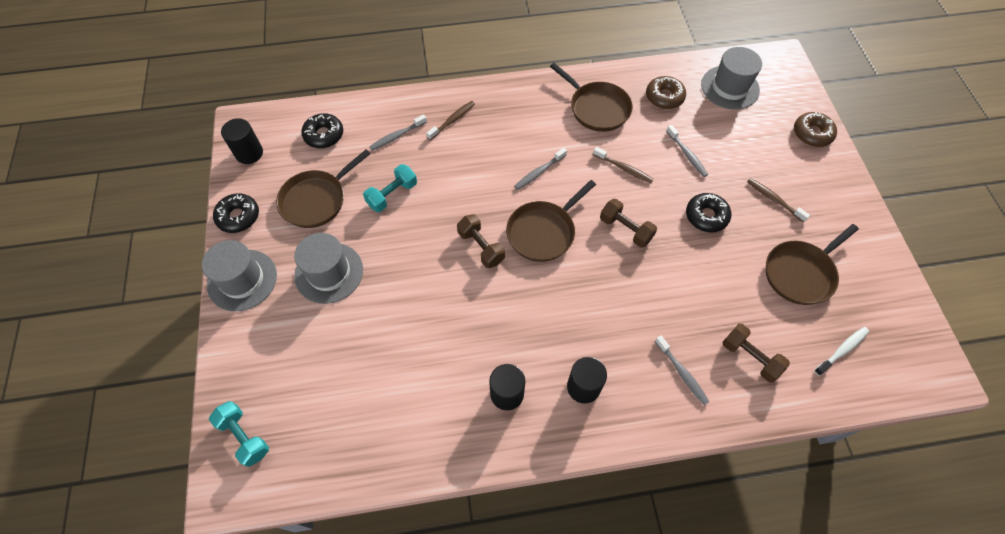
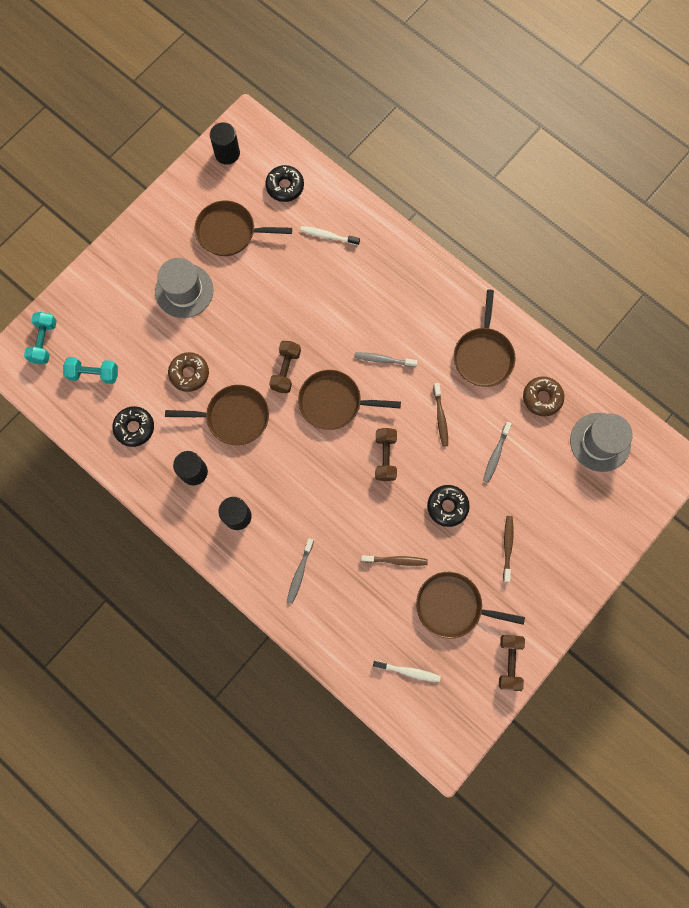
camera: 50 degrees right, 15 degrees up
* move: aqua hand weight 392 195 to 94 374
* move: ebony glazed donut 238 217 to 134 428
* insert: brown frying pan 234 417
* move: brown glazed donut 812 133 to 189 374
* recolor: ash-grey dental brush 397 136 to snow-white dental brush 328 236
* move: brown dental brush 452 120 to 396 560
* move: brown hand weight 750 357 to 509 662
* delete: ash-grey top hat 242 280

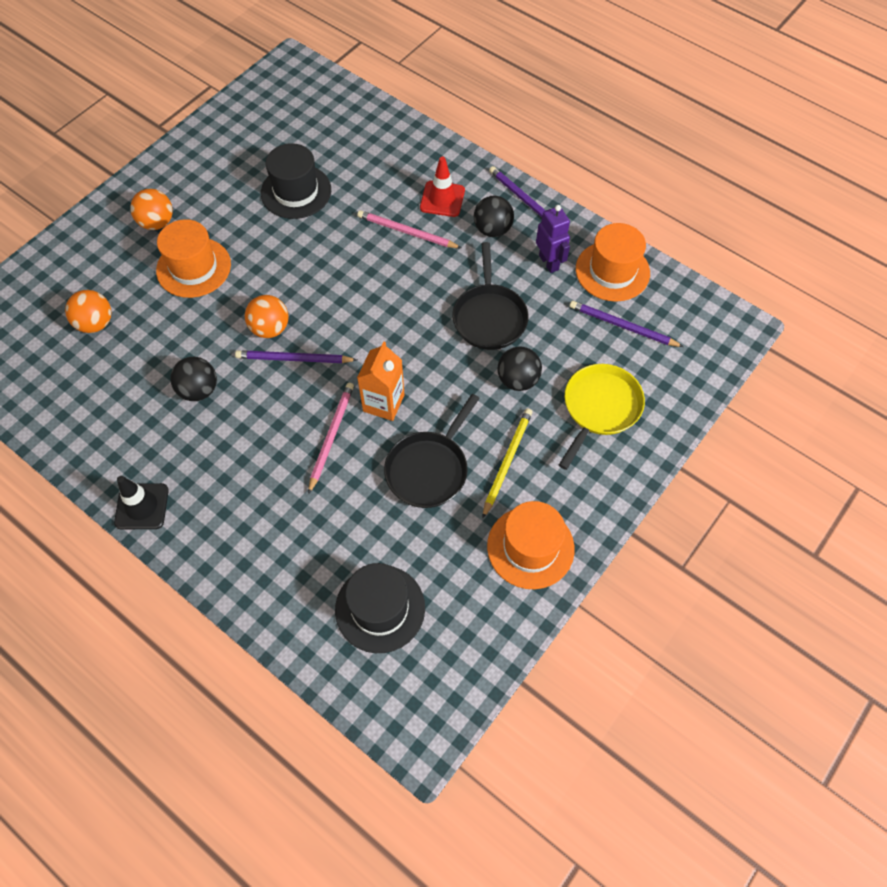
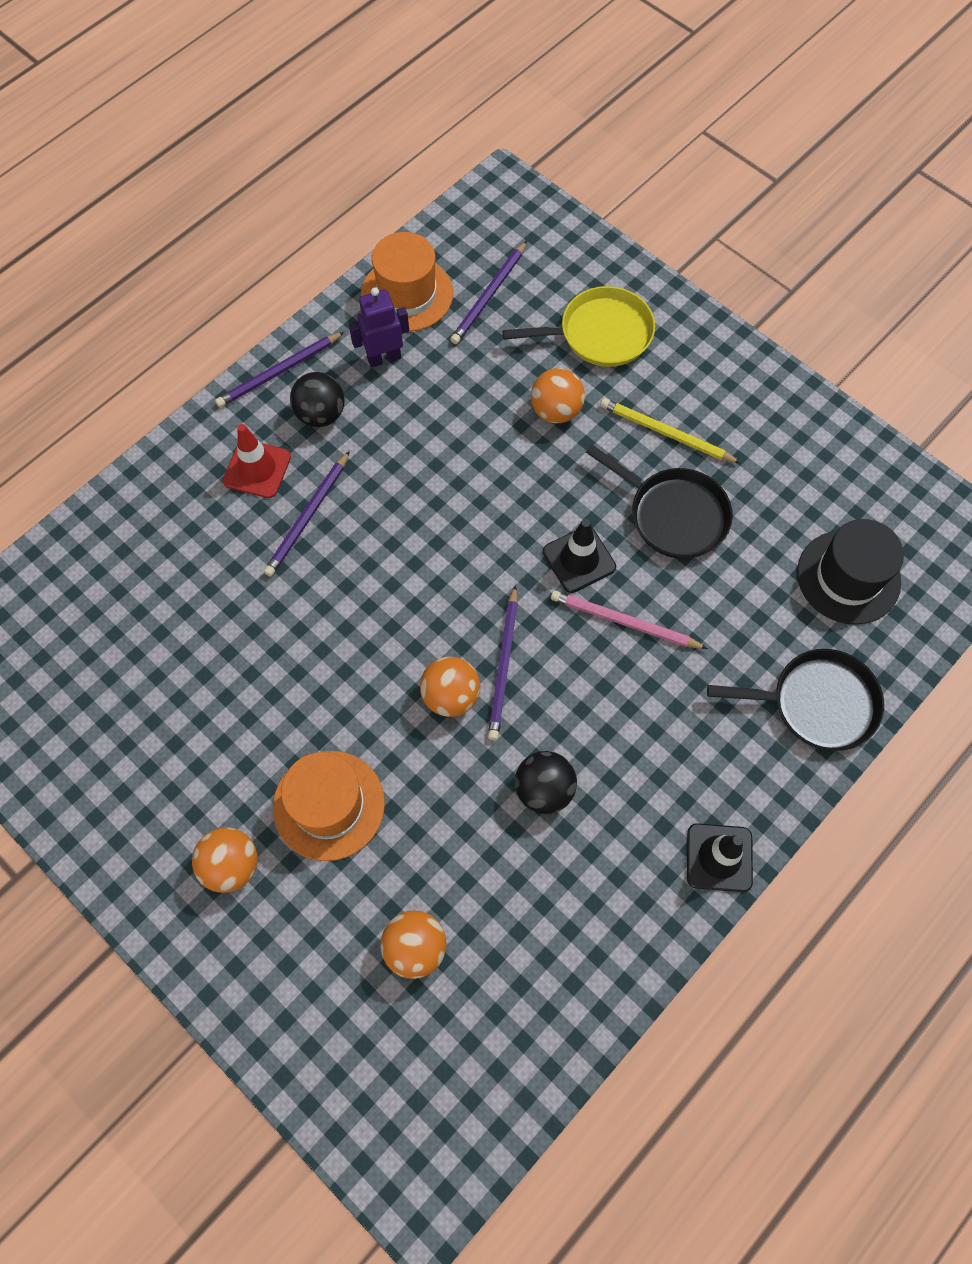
camera: 85 degrees left, 5 degrees up
* recolor: rosy wooden pencil 406 232 to violet wooden pencil 308 516
* rotate: yellow frying pan 599 408 = 600 334 135 degrees clockwise
* recolor: ebony ball 518 380 to orange-coloured ball 556 411
* replace: orange-coloured juice carton 383 403 to ebony safety cone 579 559
* move: ebony frying pan 489 317 to 817 703
* delete: ebony top hat 296 191
* delete: orange-coloured top hat 530 547

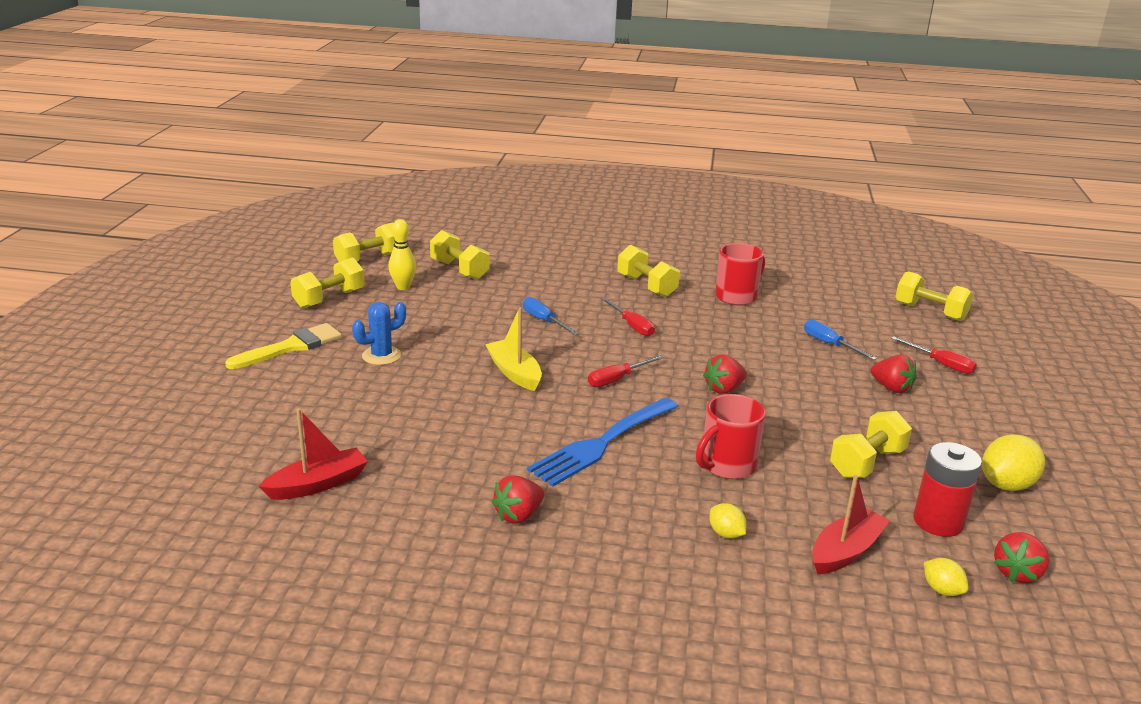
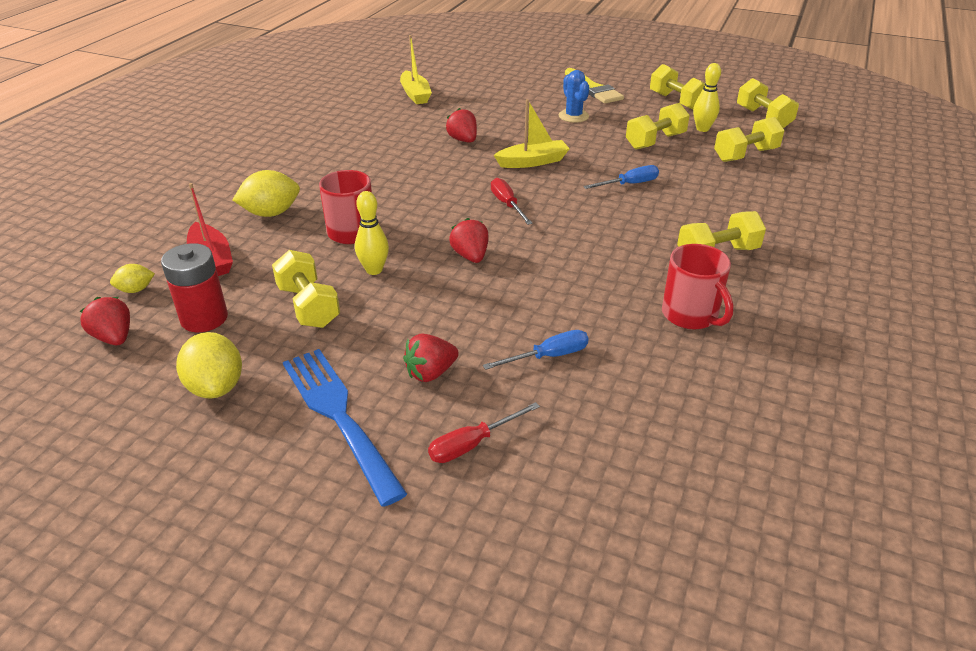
camera: 105 degrees right, 10 degrees up
* resize: yellow toy lemon 726 534 = 271 213 x1.80
* move: blue dinner fork 602 443 to 339 416
* insert: yellow tenpin 374 270
* recolor: scarlet boat 318 484 to yellow boat 415 94
* move: scarlet toy strawberry 518 515 to 463 140
* move: yellow hand weight 930 311 to 655 141
* delete: scarlet flat screwdriver 632 326

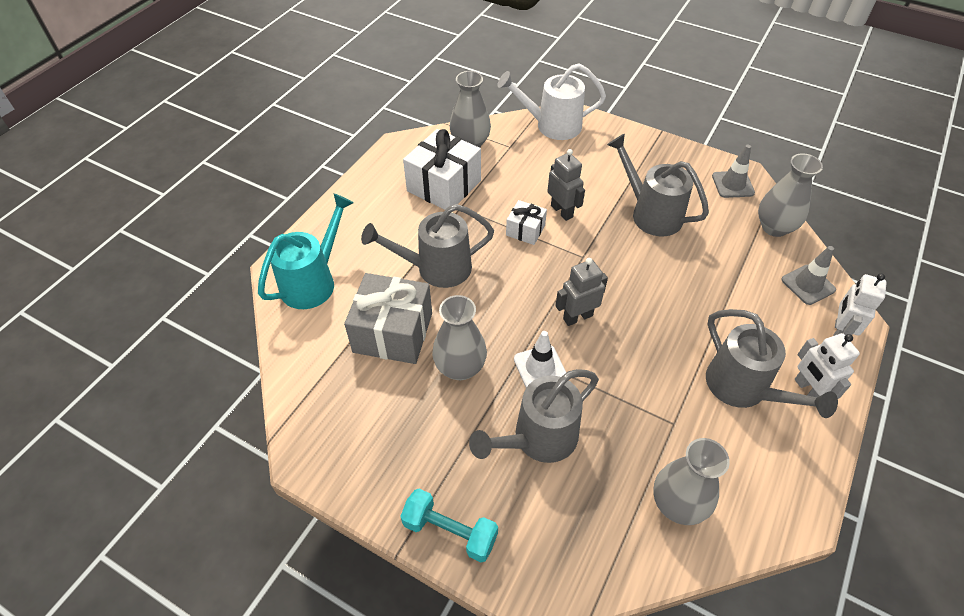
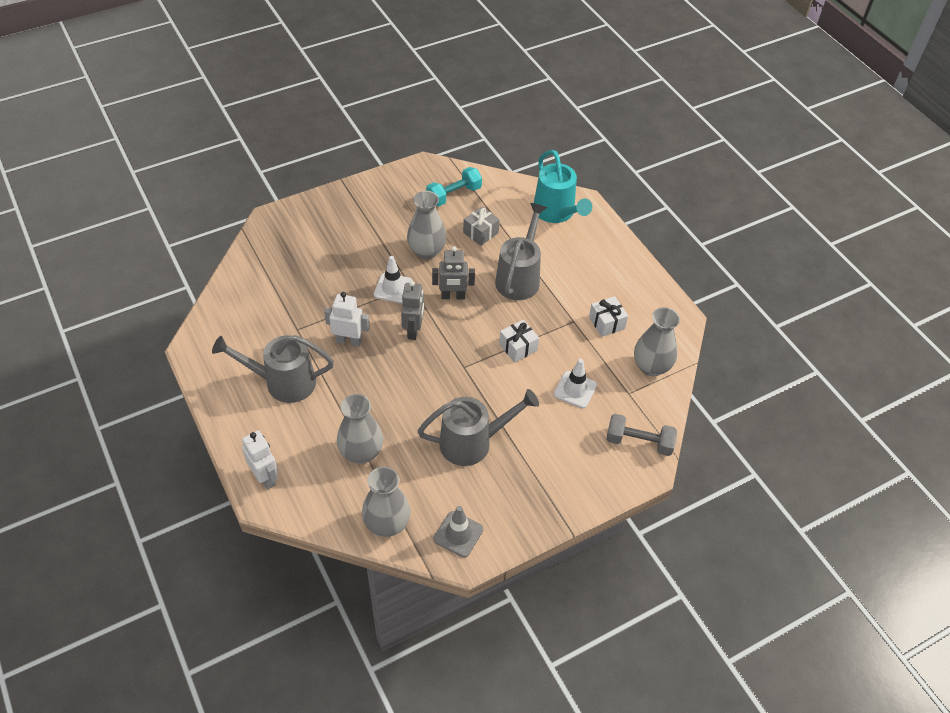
camera: 120 degrees right, 0 degrees up
* move: snow-white toy robot 807 390 to 349 340
* move: ash-grey flower vase 677 504 to 361 452
* move: aqua hand weight 450 531 to 454 195
* move: ash-grey toy robot 562 211 to 453 296
* resize: ash-grey present 393 332 = 480 233 x0.53
* insert: snow-white safety cone 575 390
* resize: snow-white present 444 186 = 606 323 x0.53
* replace: snow-white watering can 551 126 to ash-grey hand weight 639 442
* delete: ash-grey watering can 538 439
* delete: ash-grey safety cone 808 285

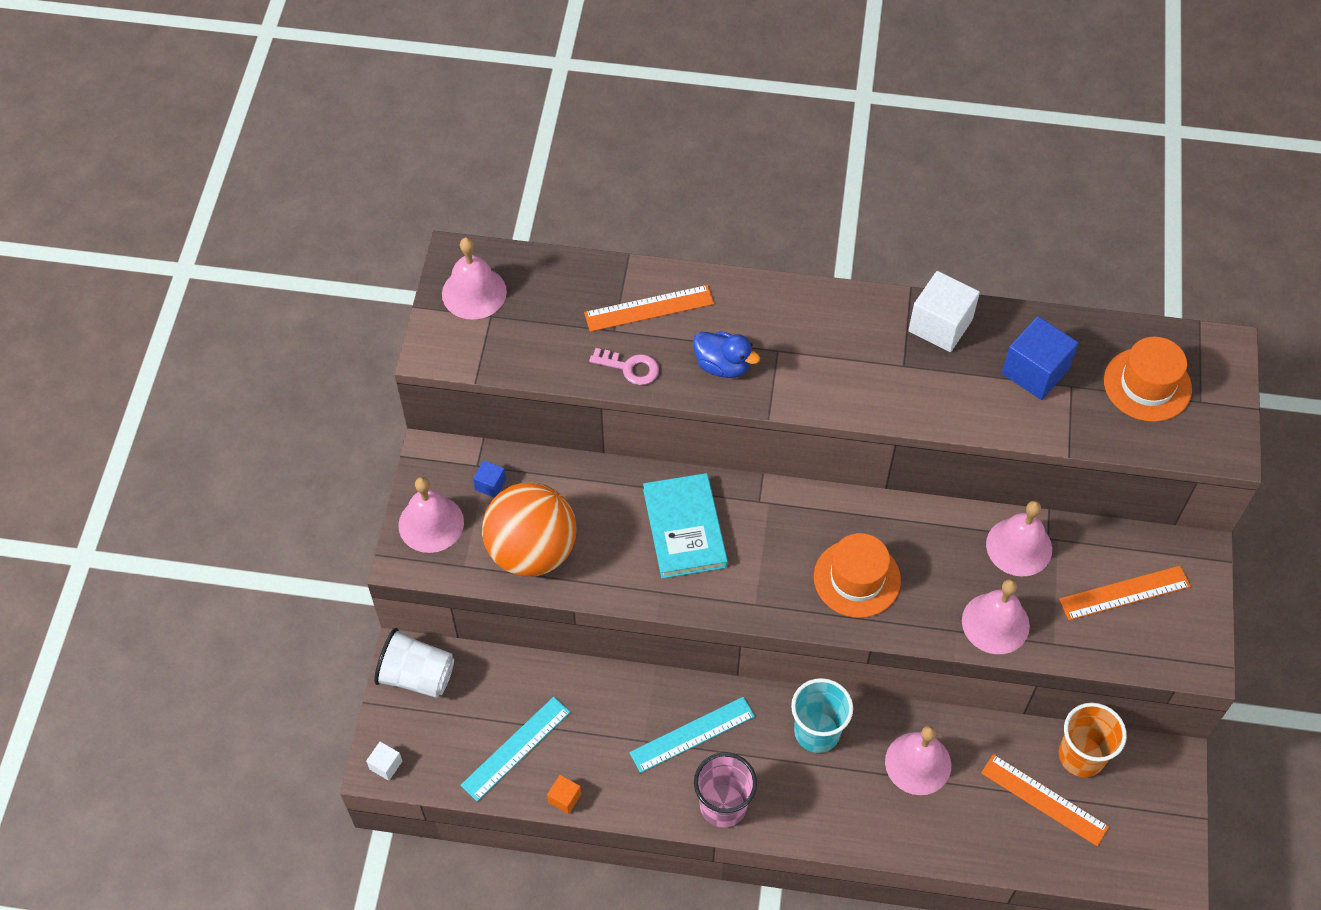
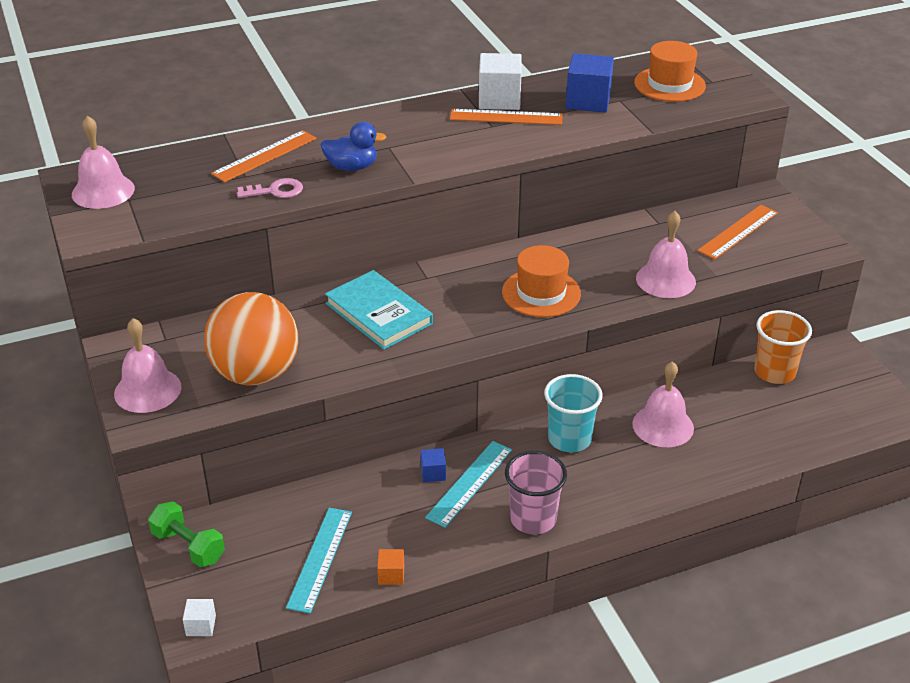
camera: 30 degrees left, 20 degrees down
* replace: snow-white tumbler 417 676 to green hand weight 188 546
* move: blue block 490 485 to 433 473
* move: orange-coloured measuring stick 1044 799 to 506 117
* delete: rosy bell 1019 546

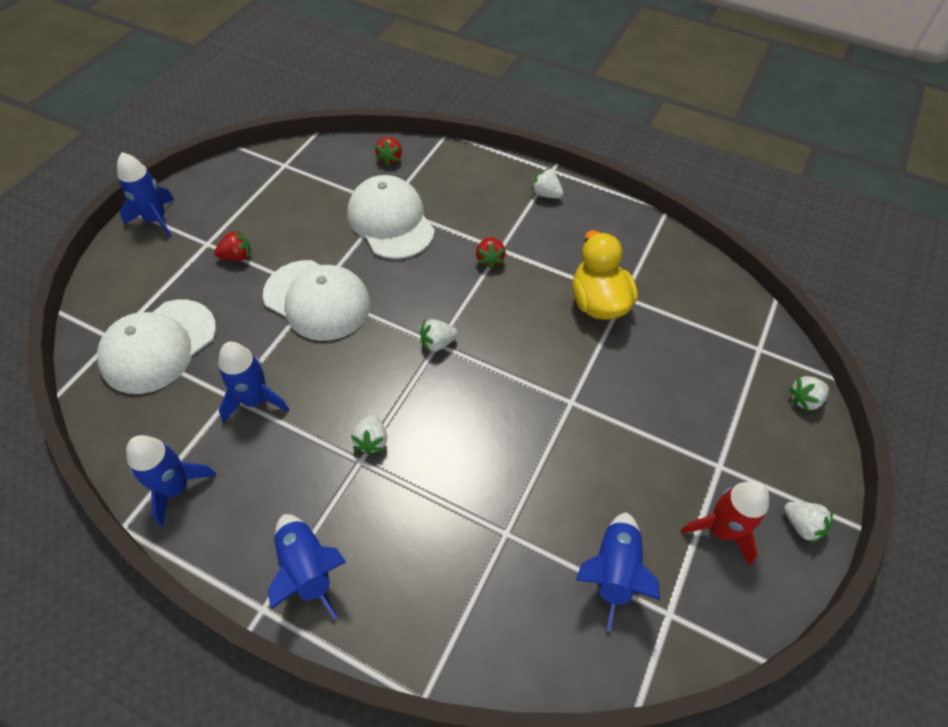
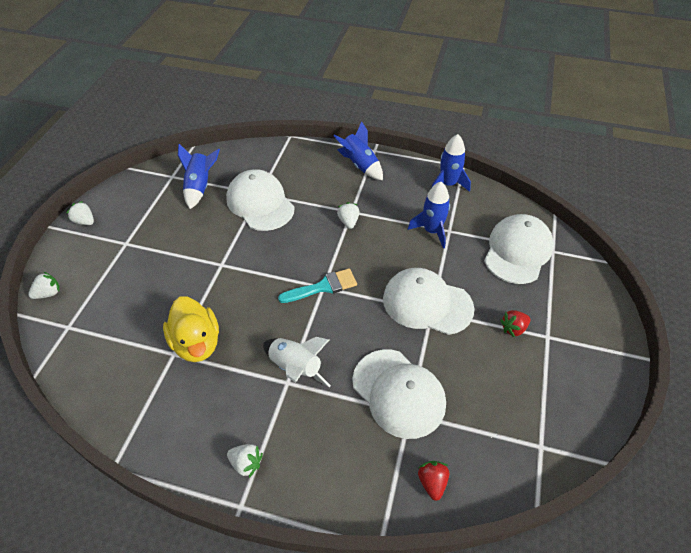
camera: 170 degrees right, 5 degrees down
* insert: snow-white cap 260 203
* replace: scarlet toy strawberry 489 259 to snow-white toy rocket 295 368
* replace: snow-white toy strawberry 437 343 to aqua paintbrush 323 287
* delete: blue toy rocket 156 220
* delete: scarlet toy rocket 721 530

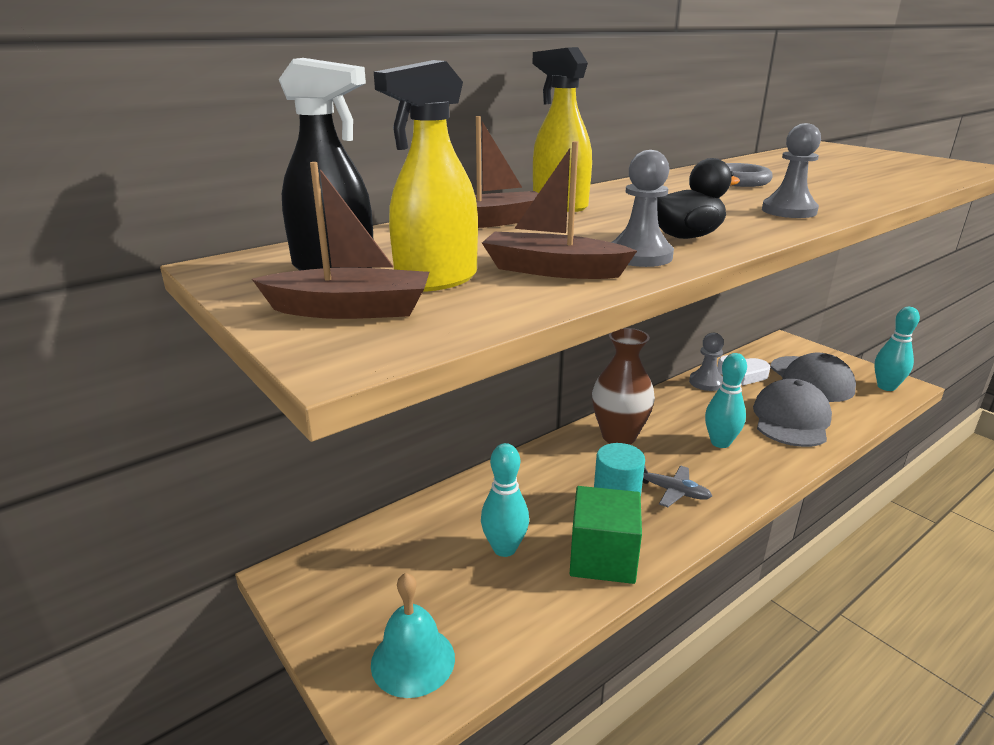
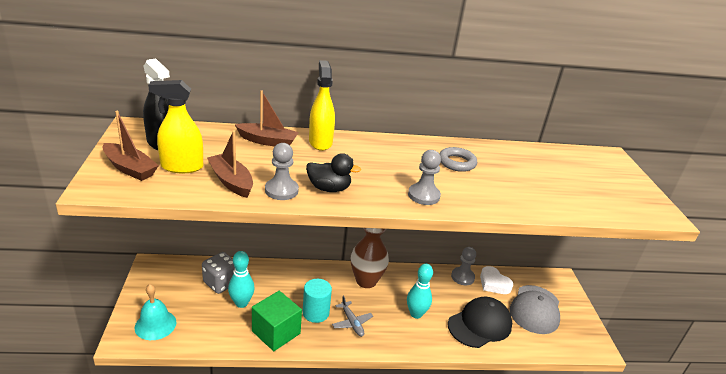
camera: 30 degrees right, 5 degrees up
* insert: ash-grey die 221 283
* recolor: ash-grey cap 791 419 to ebony cap 480 324
* delete: aqua tenpin 886 387

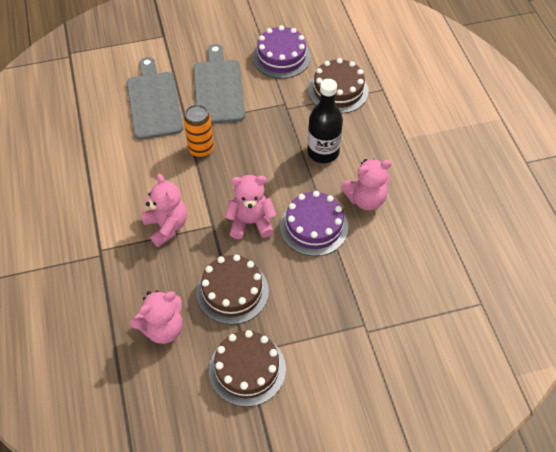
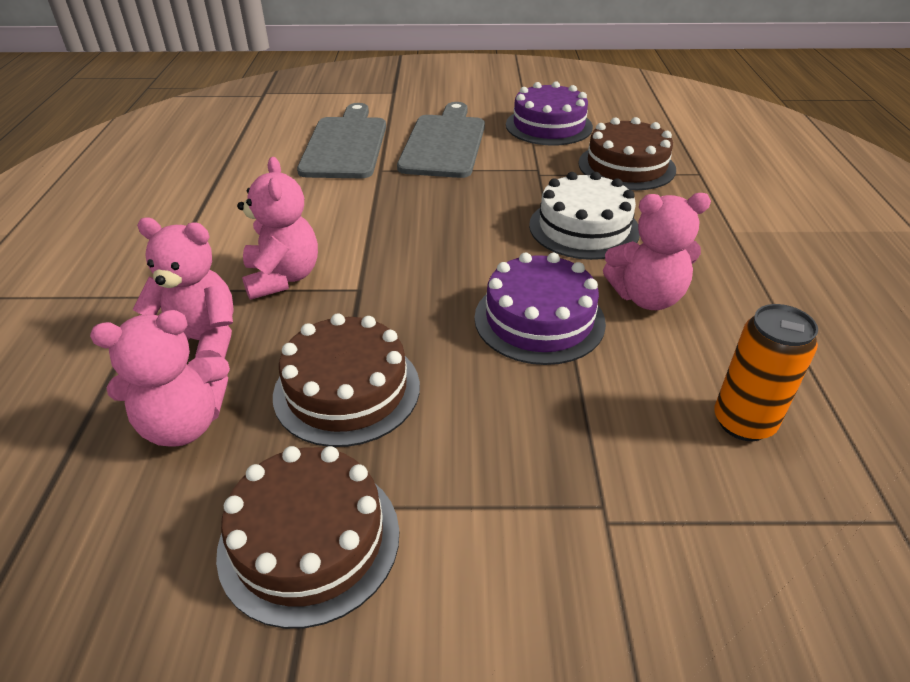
camera: 15 degrees right, 15 degrees down
* move: rosy teddy bear 251 222 to 201 341
* replace: ebony bottle 323 152 to snow-white layer cake 584 228
* move: orange-coloured can 201 149 to 743 422

